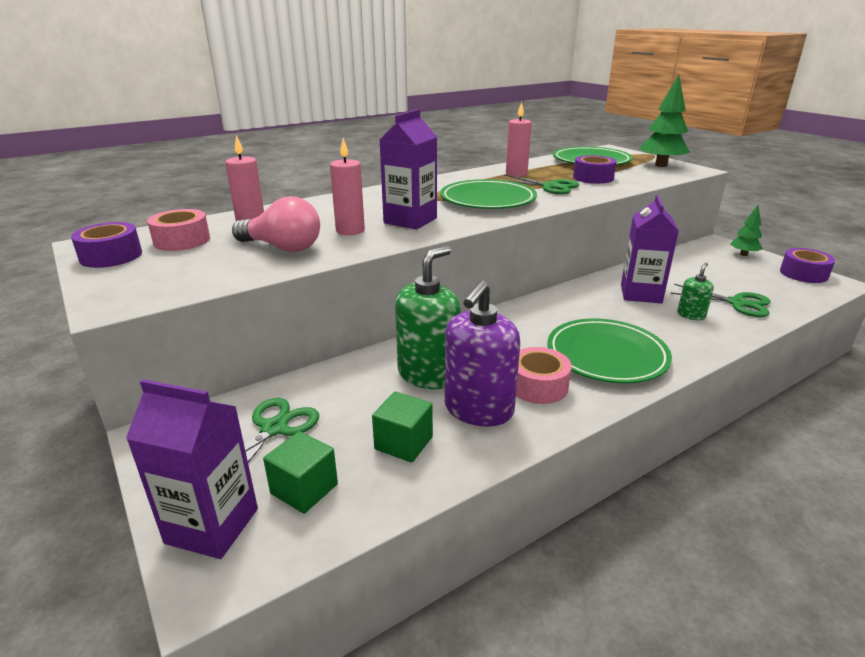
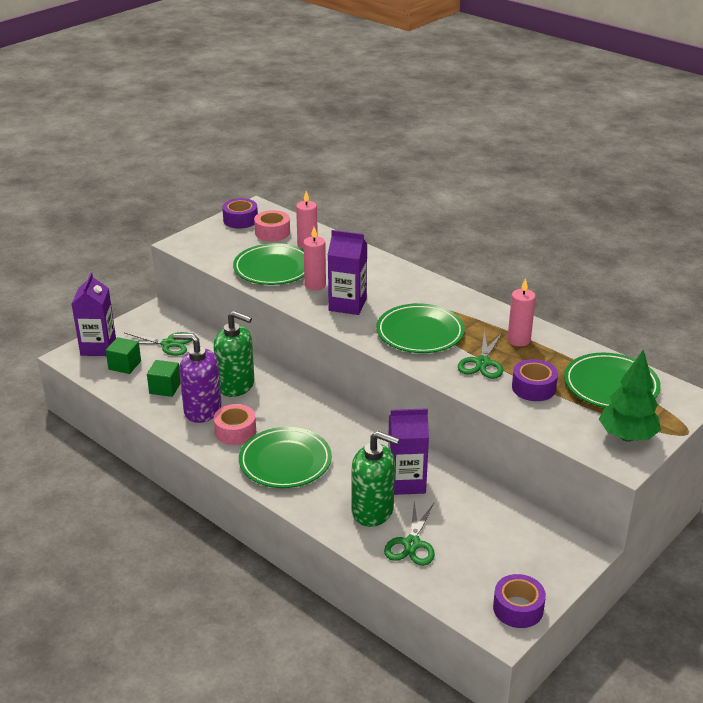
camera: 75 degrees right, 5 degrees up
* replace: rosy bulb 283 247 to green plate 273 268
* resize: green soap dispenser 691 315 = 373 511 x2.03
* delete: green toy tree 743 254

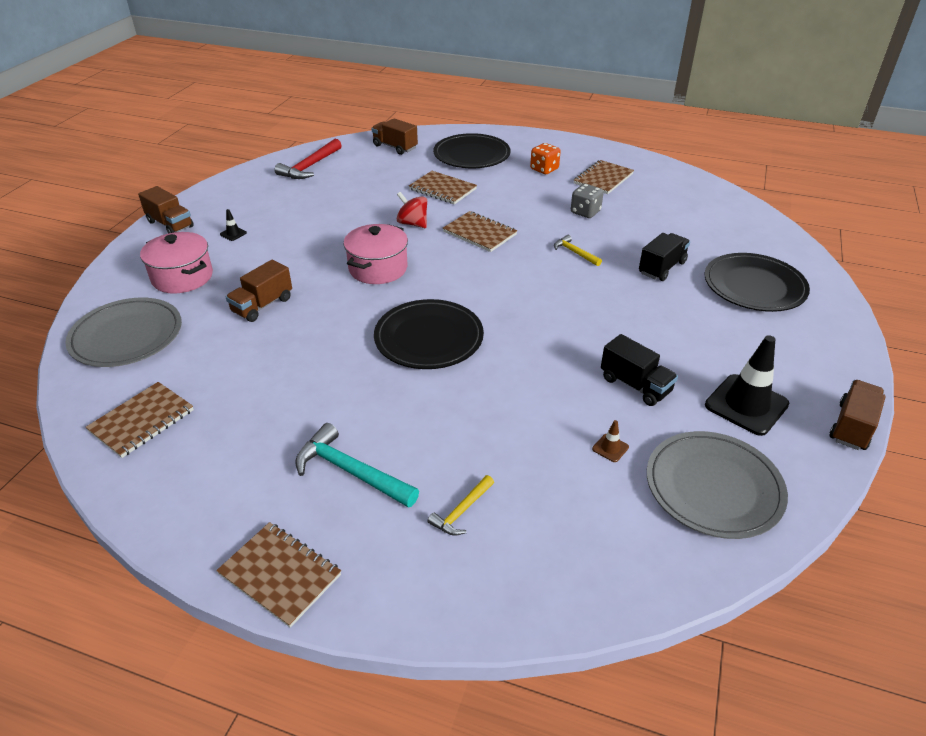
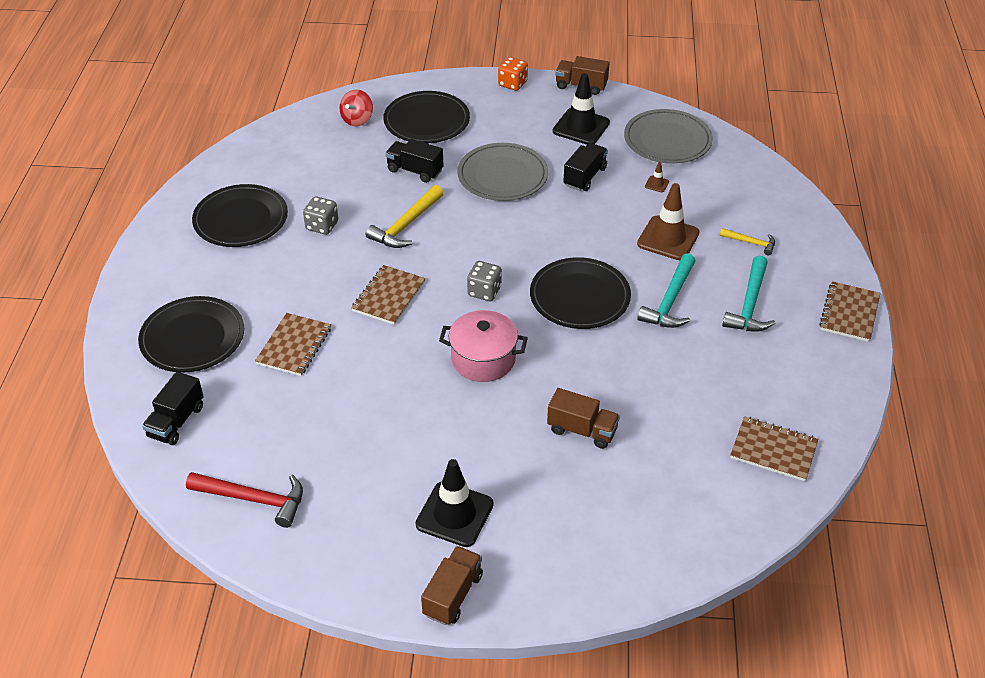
camera: 105 degrees left, 5 degrees up
* recolor: brown truck 395 147 to ebony truck 176 421
* replace: brown notepad 603 179 to ebony plate 241 219
* move: scarlet toy top 413 223 to 357 120
* resize: yellow carpenter's hammer 575 253 = 406 225 x1.75
* resize: ebony safety cone 233 233 = 454 514 x2.40
* move: ash-grey plate 127 336 to 502 176
* insert: ash-grey die 484 291
* move: orange-coloured die 544 169 to 512 84
* insert: brown safety cone 668 238
* insert: aqua carpenter's hammer 670 301
* delete: rosy stockpot 182 277

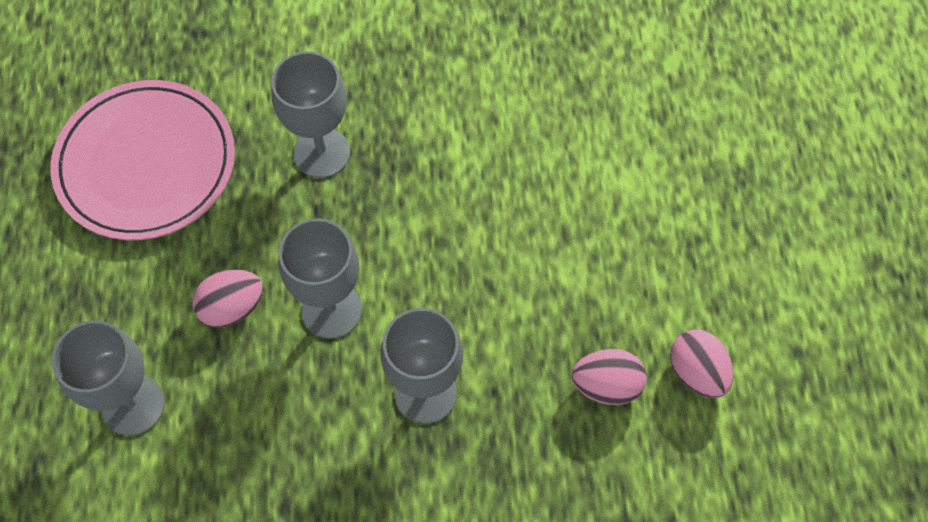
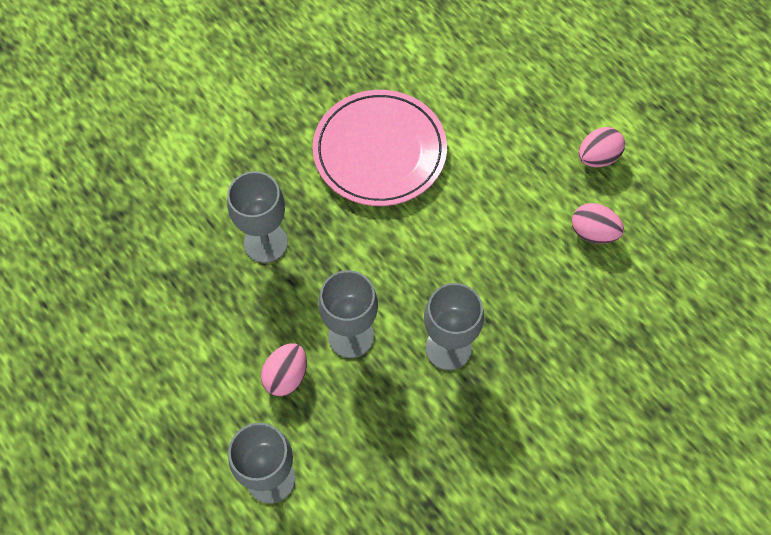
camera: 35 degrees left, 0 degrees up
* move: rosy plate 146 164 to 379 151
* move: rosy egg 606 385 to 597 157

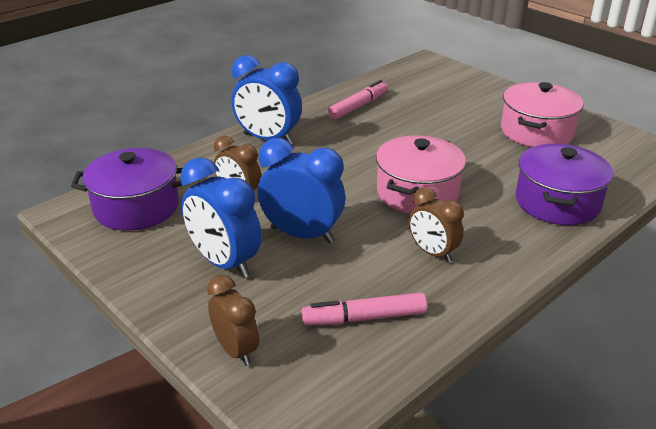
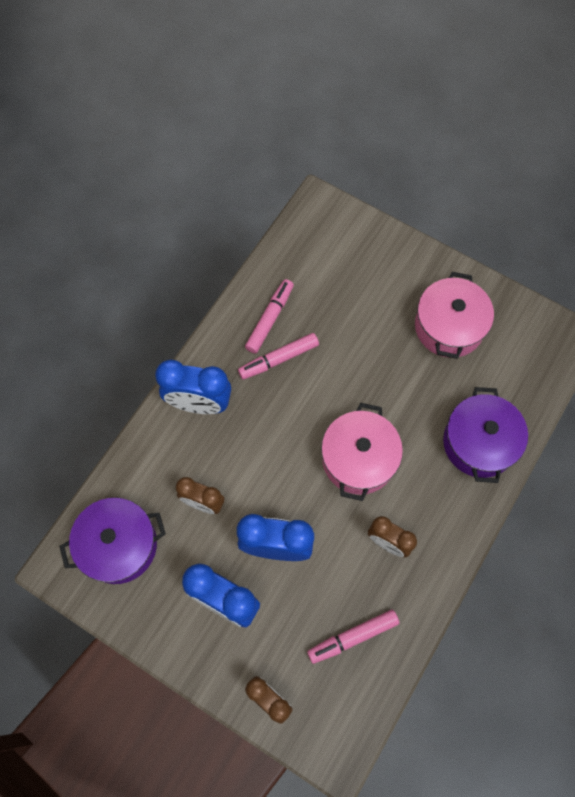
camera: 15 degrees left, 35 degrees up
* insert: rosy marker pen 278 359

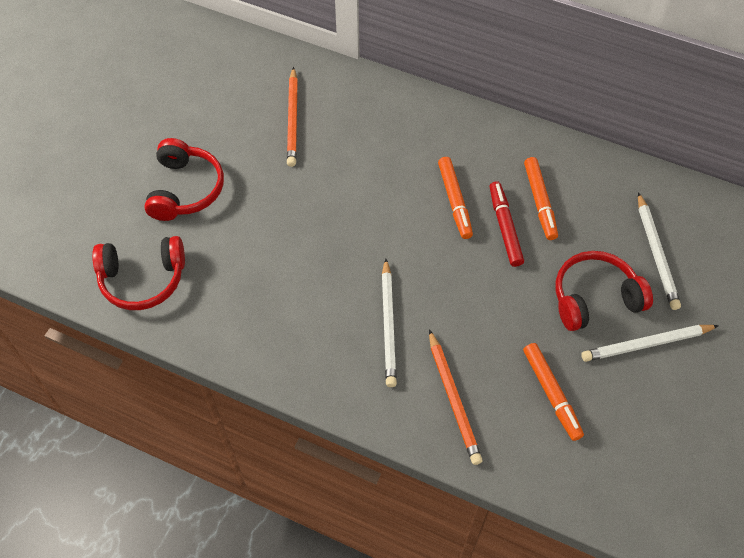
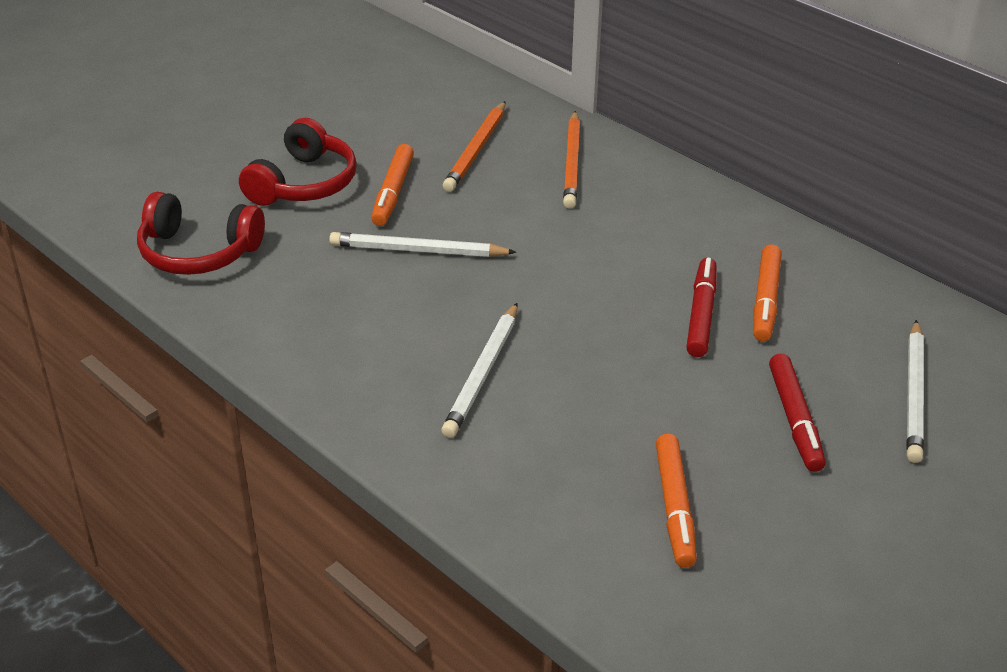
camera: 20 degrees right, 20 degrees down
* move: snow-white wooden pencil 646 344 to 418 250
* move: orange-coloured marker pen 454 201 to 393 192
* move: orange-coloured wooden pencil 453 399 to 572 163
* replace: scarlet over-ear headphones 595 298 to scarlet marker pen 795 419

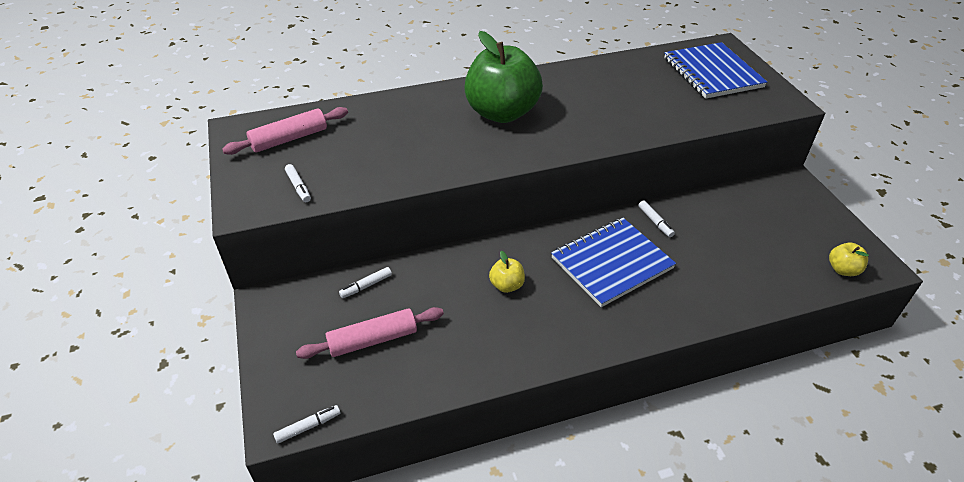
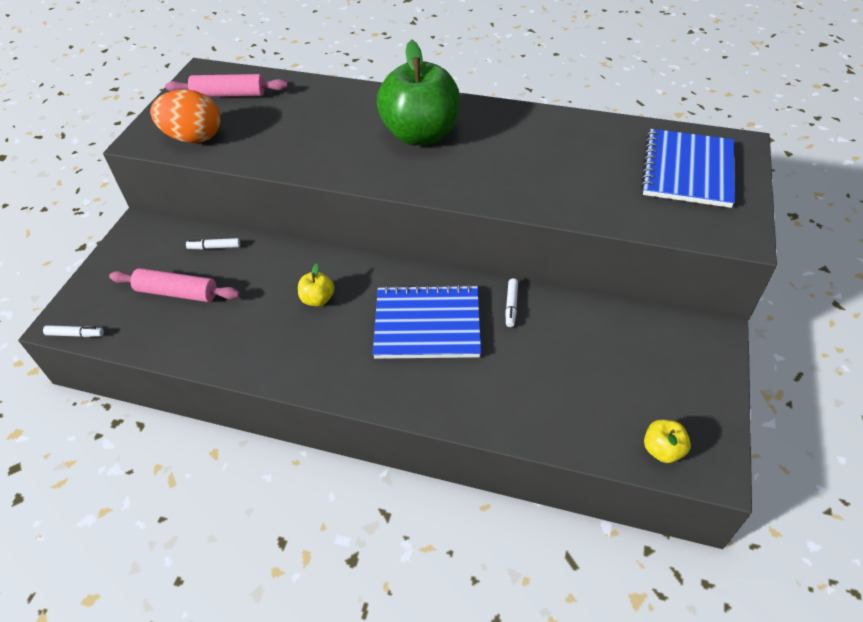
camera: 35 degrees right, 5 degrees up
* replace: snow-white marker pen 298 187 to orange-coloured egg 194 138

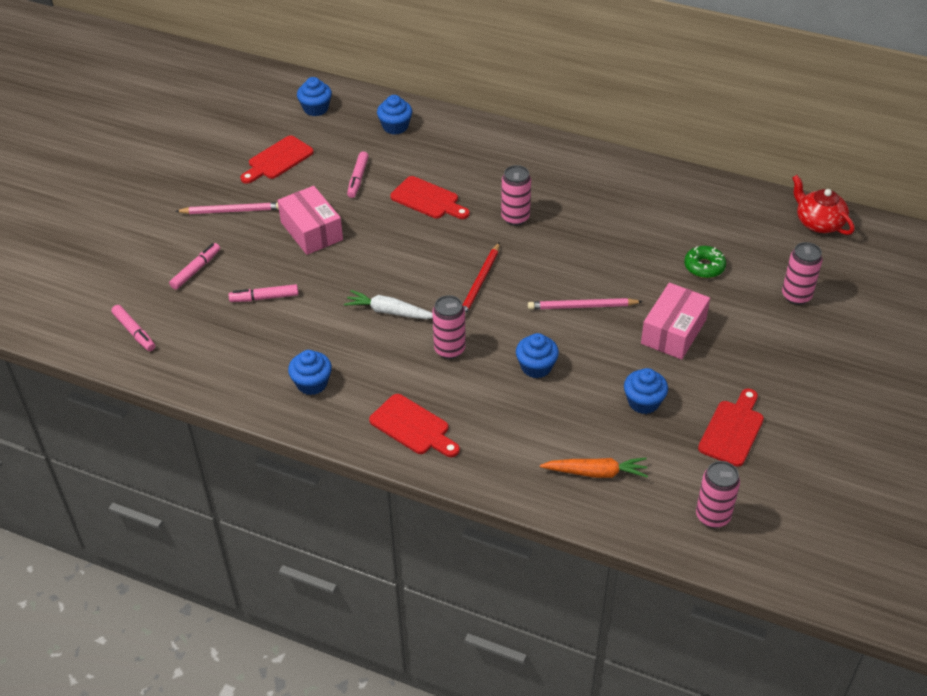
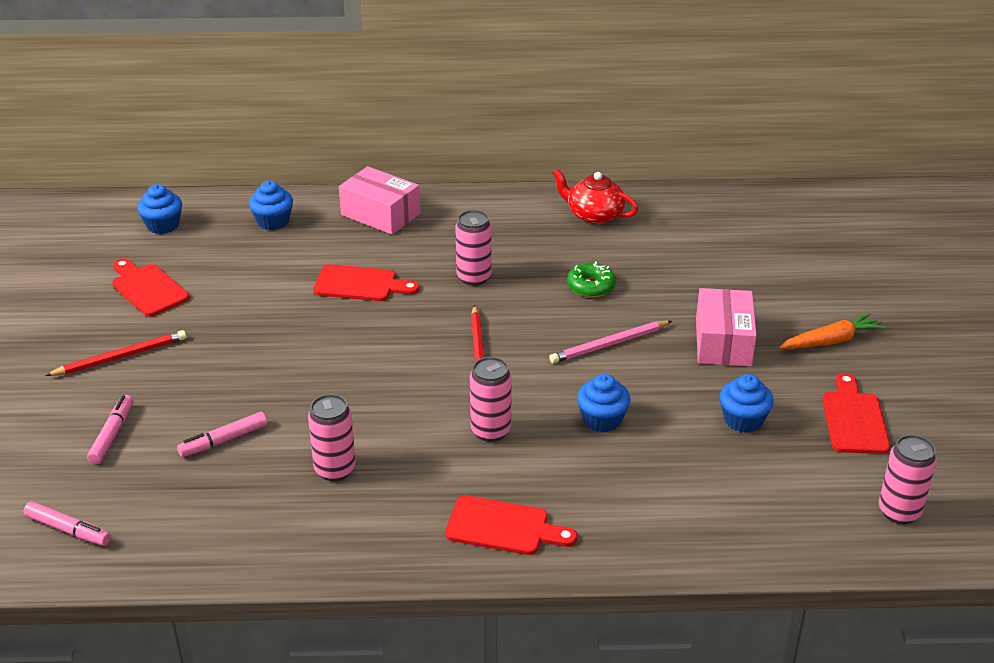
camera: 25 degrees left, 10 degrees down
* recolor: rosy wooden pencil 231 211 to scarlet wooden pencil 120 357
* rotate: scarlet cutting board 278 160 = 147 288 120 degrees clockwise
* move: rosy can 796 296 to 335 470
* move: rosy parcel 311 231 to 380 214
* move: scarlet tea pot 818 222 to 594 215
* move: green glazed donut 704 267 to 591 286
* move: orange-coloured carrot 596 472 to 831 341
* delete: blue cupcake 312 383
* delete: snow-white carrot 390 312
* delete: rosy marker pen 358 178

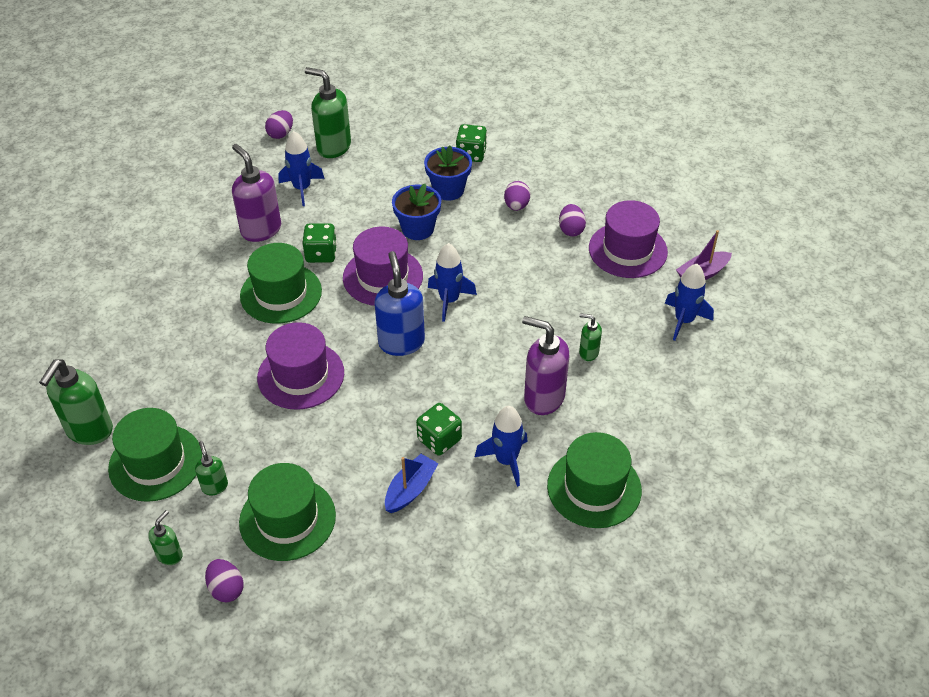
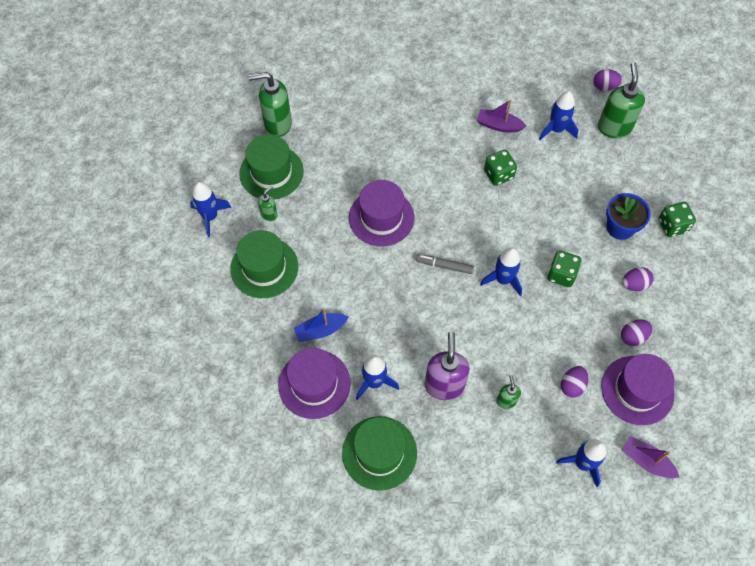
camera: 65 degrees right, 15 degrees up
* replace: green soap dispenser 170 555 to blue toy rocket 210 217
* move: violet top hat 383 277 to 314 384
* rotate: blue boat 410 489 = 320 330 150 degrees clockwise
* replace: blue soap dispenser 401 342 to ash-grey marker pen 444 266
* replace: violet soap dispenser 261 230 to violet boat 498 125
* move: green die 439 439 to 561 274
* move: violet egg 226 589 to 572 385
* delete: green top hat 281 293
* delete: blue plant pot 417 229

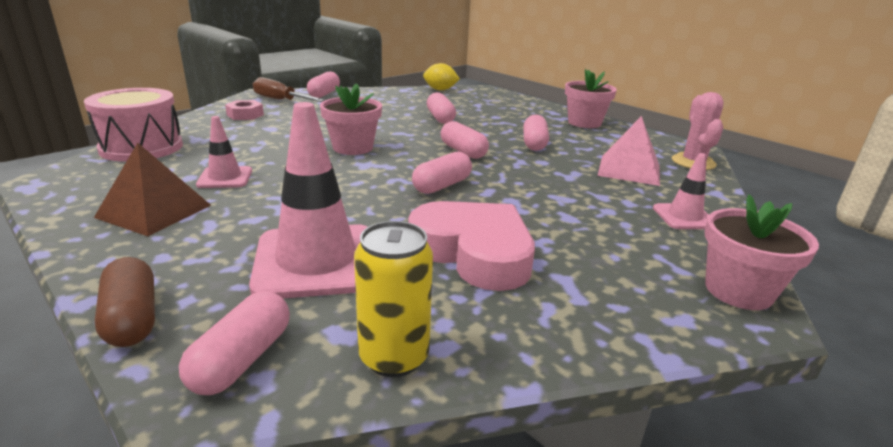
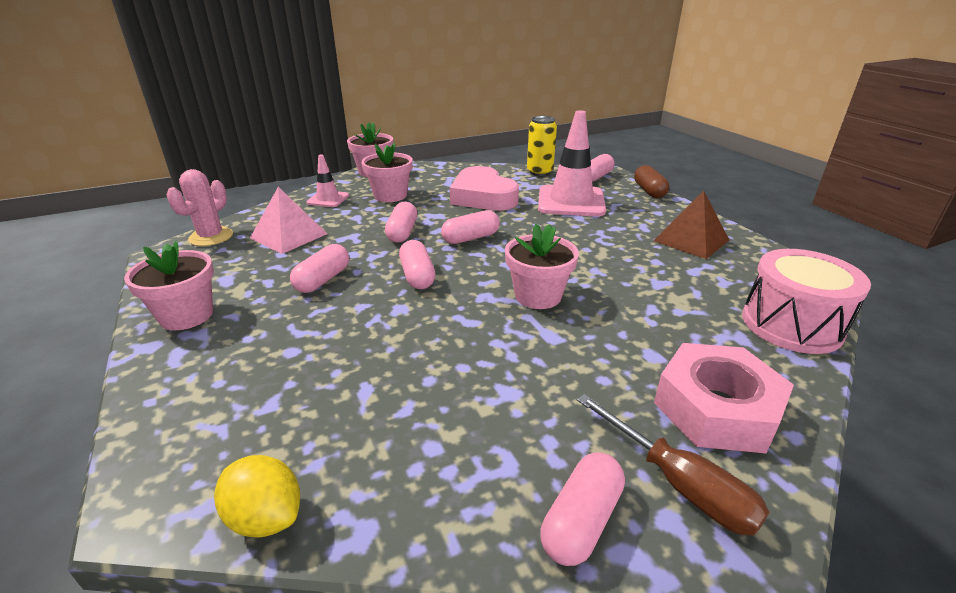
camera: 160 degrees left, 5 degrees up
* insert: rosy plant pot 390 195
* move: rosy capsule 440 118 to 402 232
* resize: rosy hex nut 245 115 = 716 408 x1.93
* delete: rosy safety cone 225 178

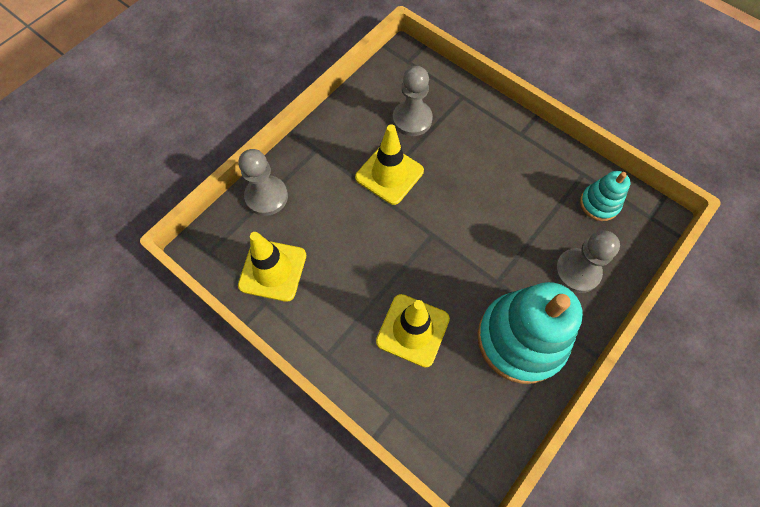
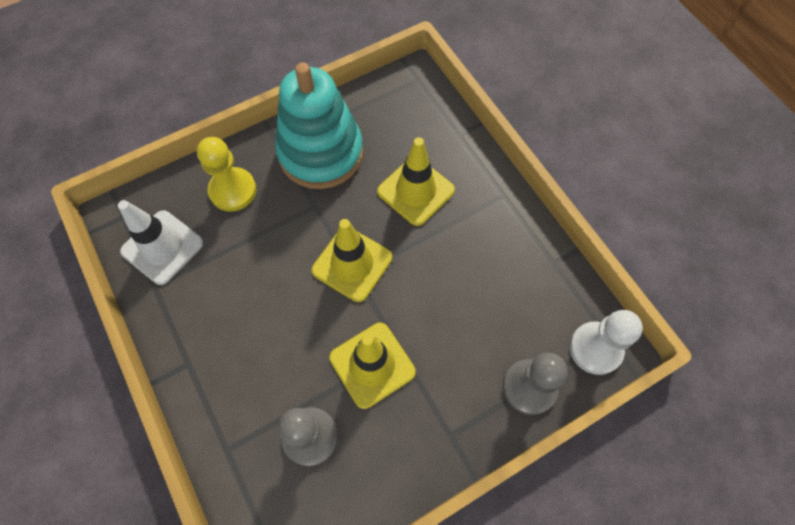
camera: 160 degrees left, 0 degrees up
* replace: aqua stacking rings 599 204 to snow-white safety cone 162 247
* recolor: ash-grey pawn 577 271 to yellow pawn 233 190
* move: yellow safety cone 273 270 to 352 264
* insert: snow-white pawn 595 348

